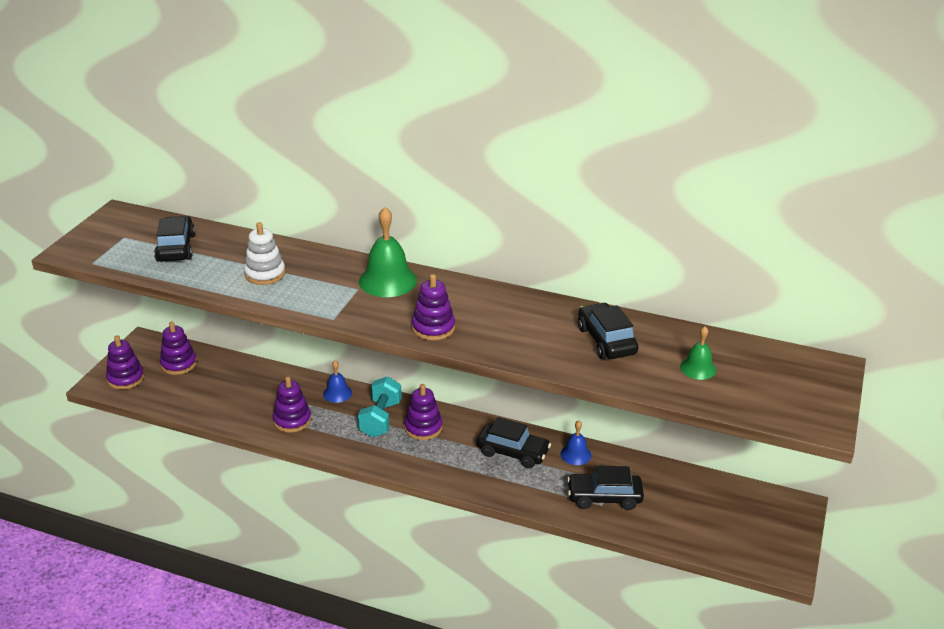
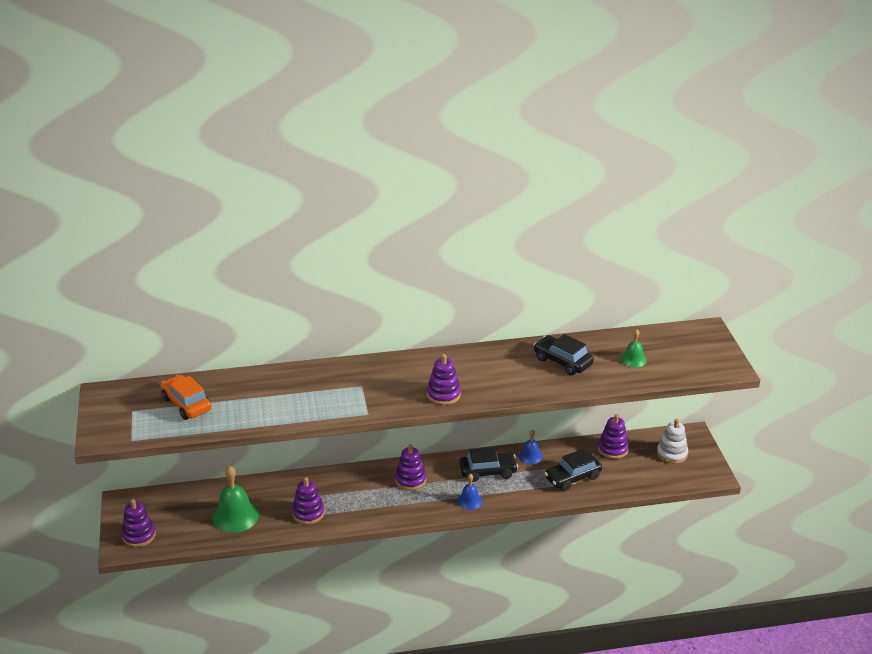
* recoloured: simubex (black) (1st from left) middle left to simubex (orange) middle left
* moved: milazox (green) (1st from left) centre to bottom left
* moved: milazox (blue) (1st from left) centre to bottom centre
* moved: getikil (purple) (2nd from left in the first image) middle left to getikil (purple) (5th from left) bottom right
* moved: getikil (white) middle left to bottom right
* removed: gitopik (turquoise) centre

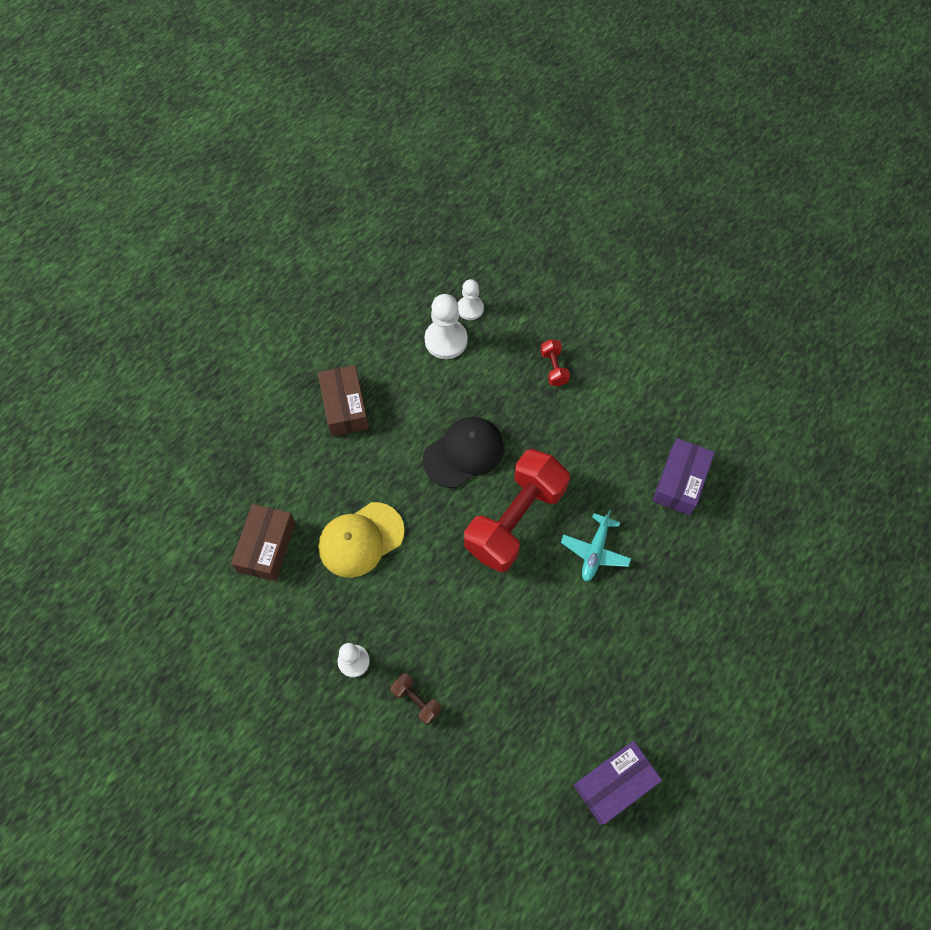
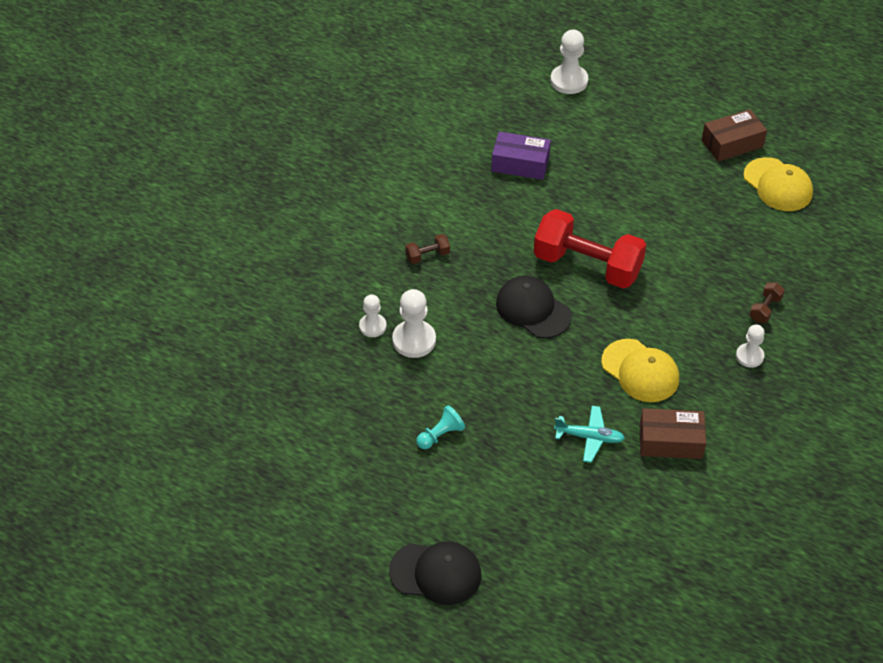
* added: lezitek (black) (1st from left) bottom centre
* recoloured: gitopik (red) (2nd from left) centre to gitopik (brown) (1st from left) centre
* added: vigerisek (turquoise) centre
* added: vigerisek (white) (3rd from left) top centre
* moved: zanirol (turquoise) centre to middle right
* moved: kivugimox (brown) (2nd from left) centre to top right
* replaced: kivugimox (purple) (1st from left) bottom centre to lezitek (yellow) (2nd from left) top right

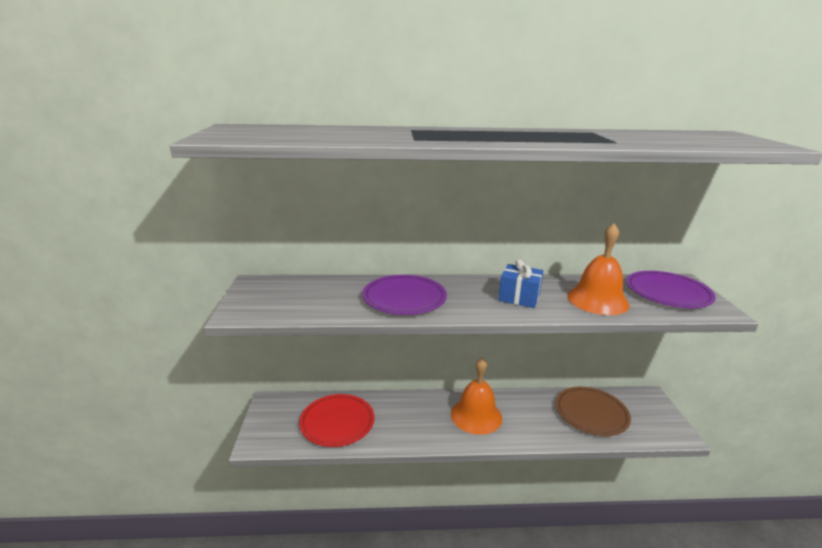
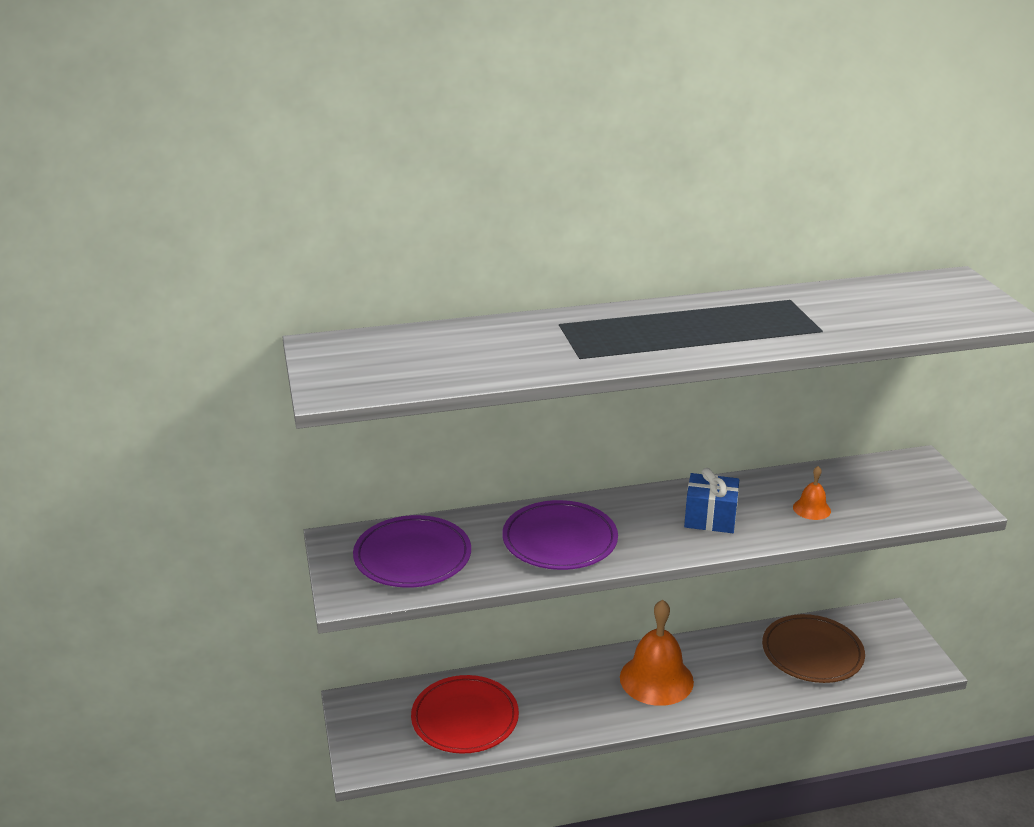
* moved: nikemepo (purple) (2nd from left in the first image) middle right to nikemepo (purple) (1st from left) centre
* resized: milazox (orange) (2nd from left) middle right = middle right x0.47

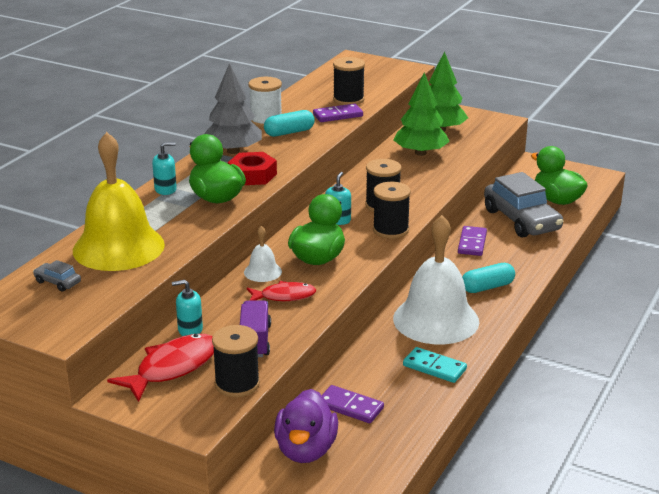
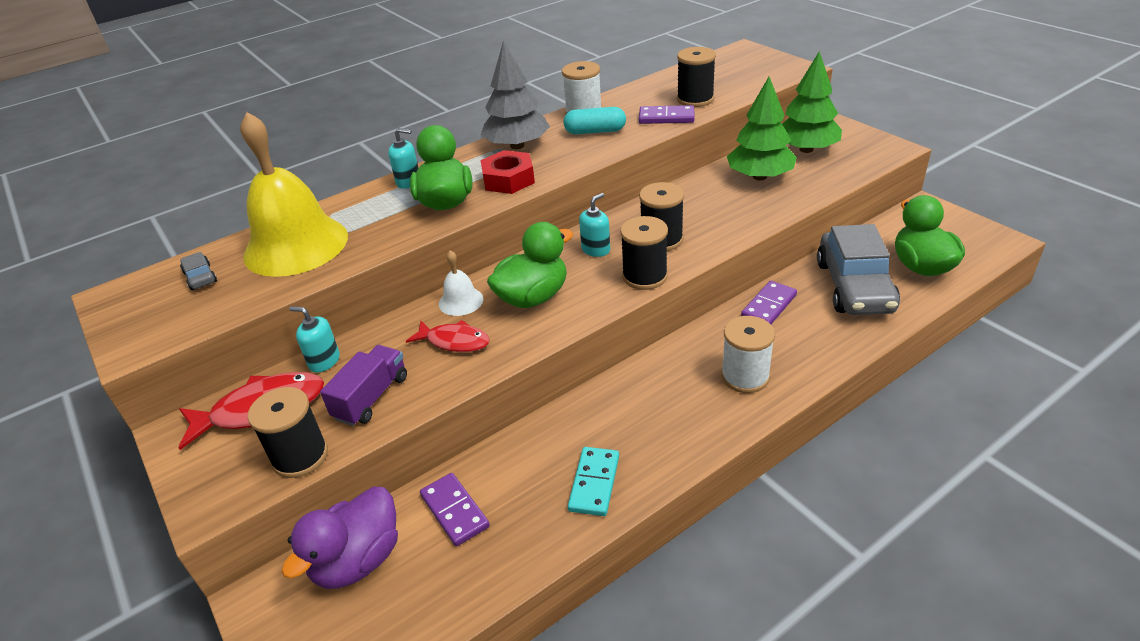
* turned: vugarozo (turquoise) bottom centre = bottom centre 45 degrees clockwise
* replaced: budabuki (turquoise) (2nd from left) middle right to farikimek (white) (2nd from left) centre
* removed: milazox (white) (2nd from left) centre

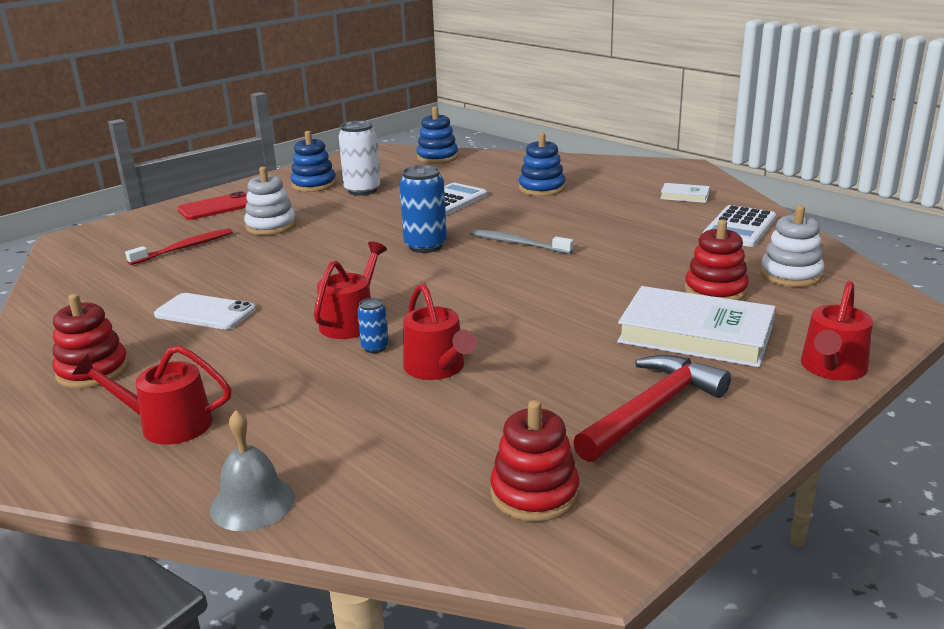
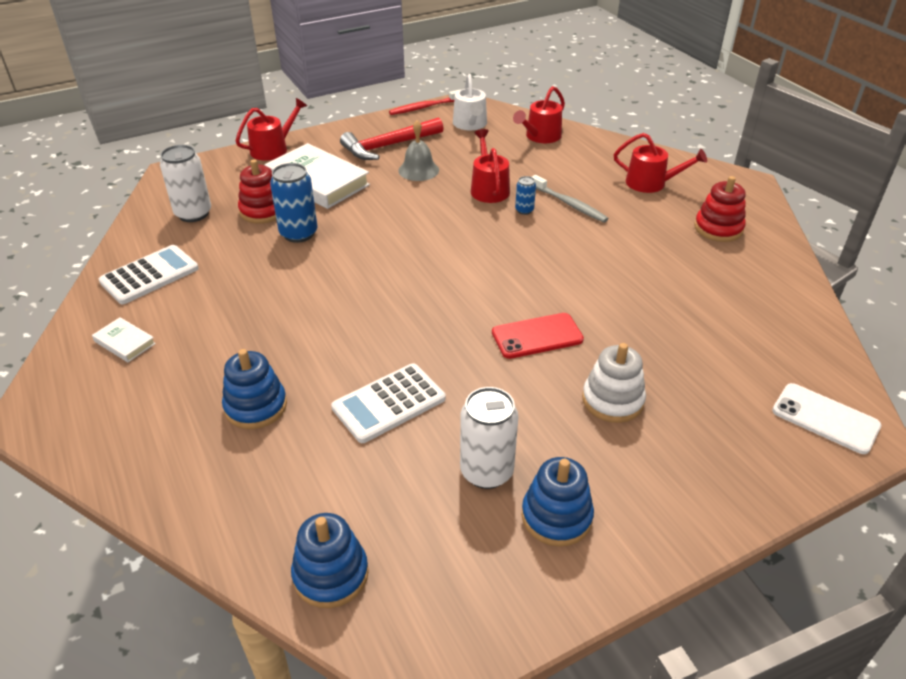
* replaced: getikil (white) (2nd from left) middle right to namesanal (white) (1st from left) top left
* moved: namesanal (blue) (2nd from left in the first image) top centre to namesanal (blue) (1st from left) top left
* moved: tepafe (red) middle left to top centre
* moved: milazox (grey) bottom left to top centre
* replaced: getikil (red) (2nd from left) bottom centre to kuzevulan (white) top centre
* moved: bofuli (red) top left to centre
* moved: kuzevulan (red) (2nd from left in the first image) centre to kuzevulan (red) (3rd from left) top centre
* moved: tepafe (grey) centre to top centre
* moved: bofuli (white) middle left to middle right

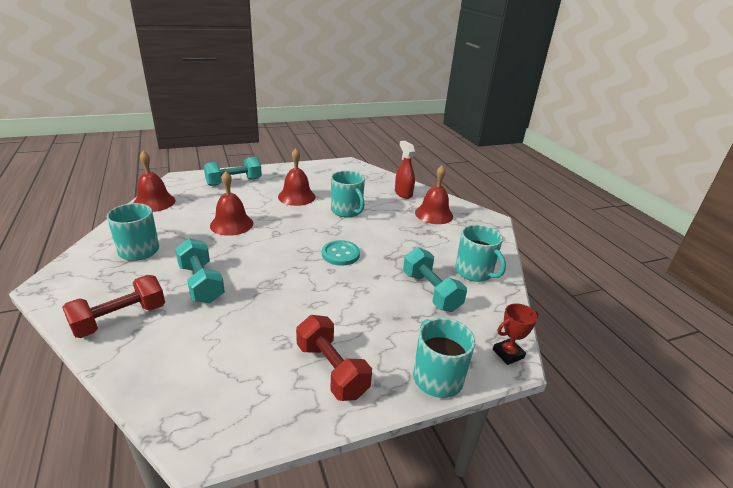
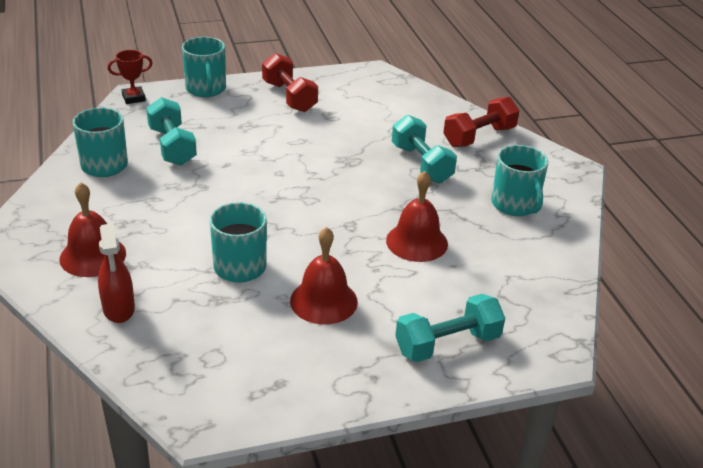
* removed: milazox (red) (1st from left) middle left
* removed: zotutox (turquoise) centre

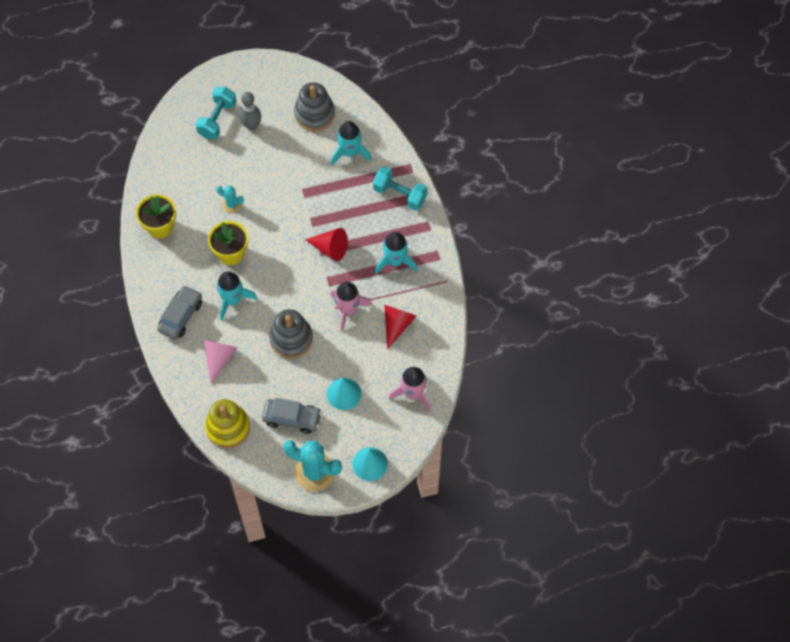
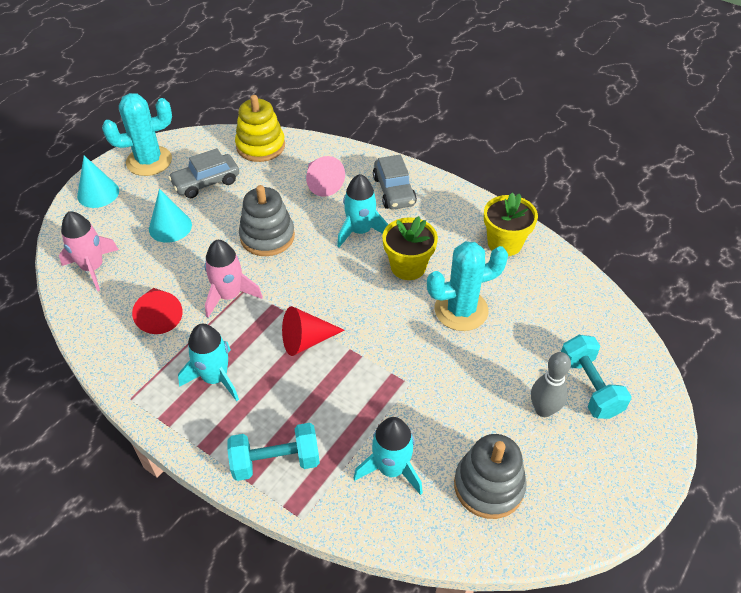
* resized: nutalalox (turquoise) (1st from left in the first image) top left = centre x1.94

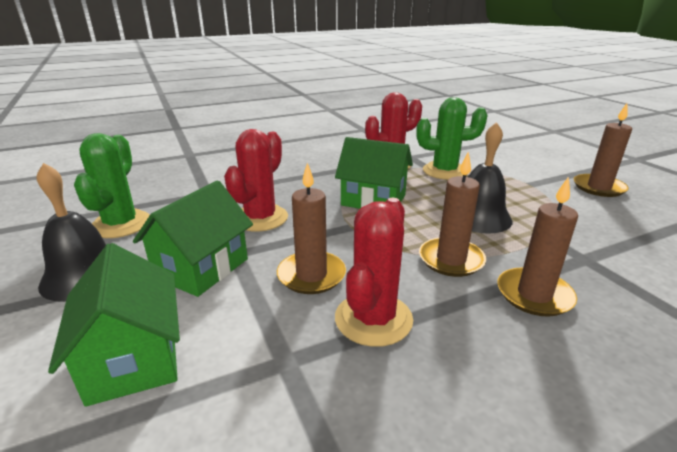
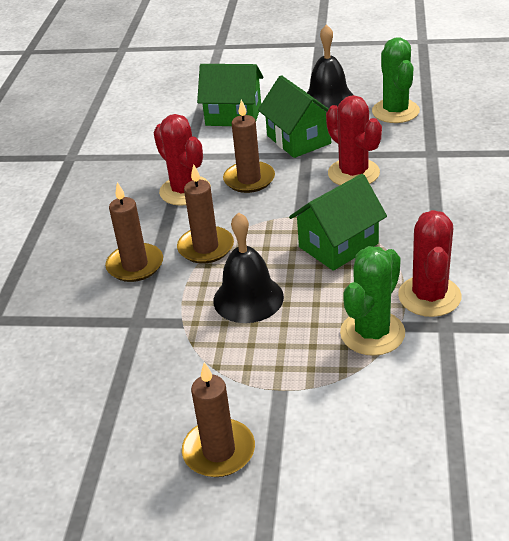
* turned: nutalalox (green) (1st from left in the first image) middle left = top right 45 degrees clockwise

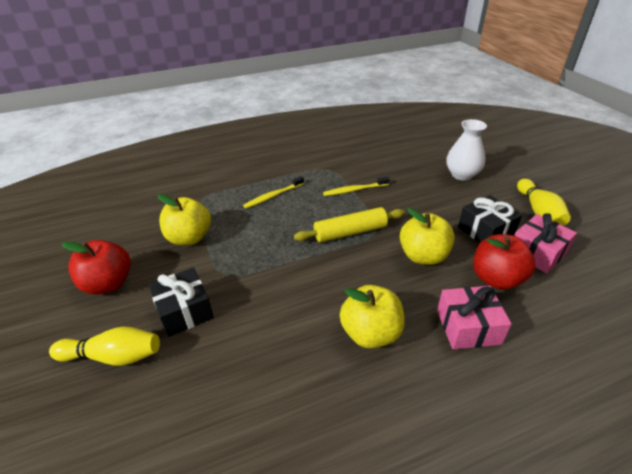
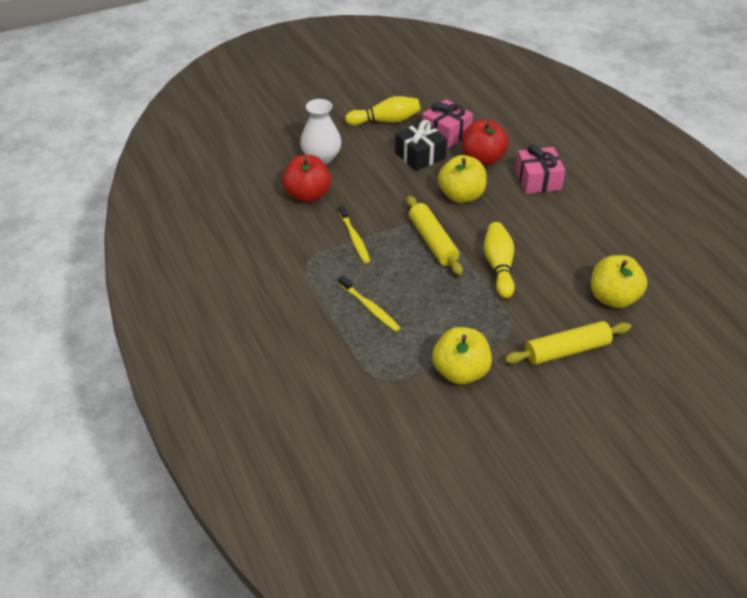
* moved: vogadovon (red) (1st from left) middle left to top centre
* moved: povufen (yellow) (1st from left in the first image) bottom left to povufen (yellow) (2nd from left) middle right
* replaced: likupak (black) (1st from left) middle left to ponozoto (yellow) (2nd from left) middle right
* moved: vogadovon (yellow) (2nd from left in the first image) bottom centre to vogadovon (yellow) (3rd from left) middle right

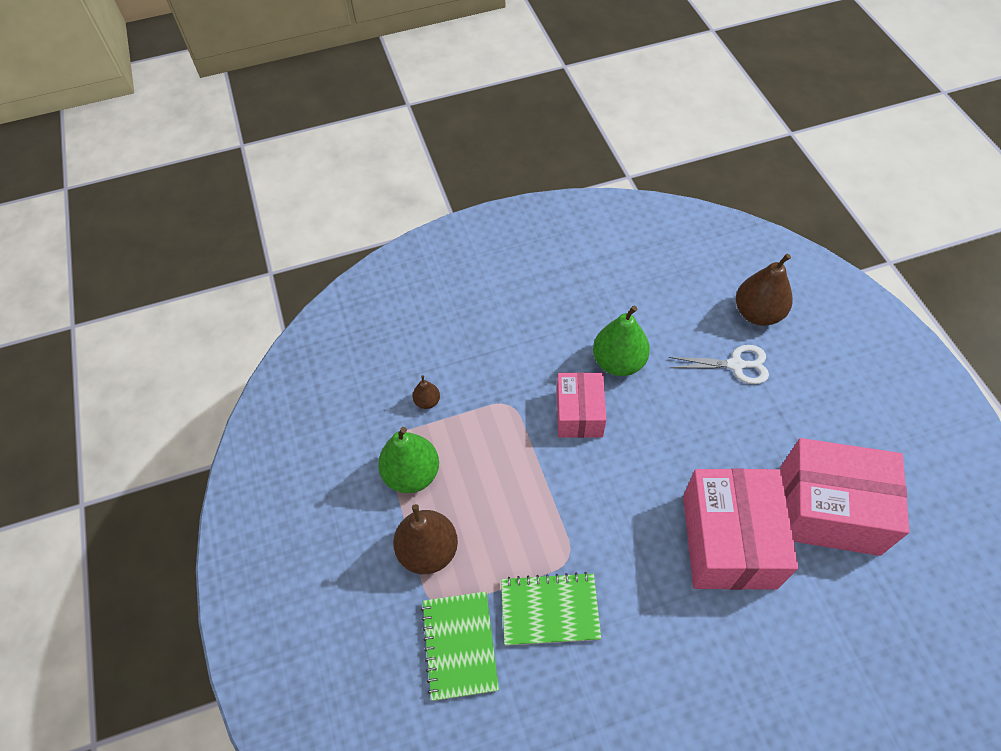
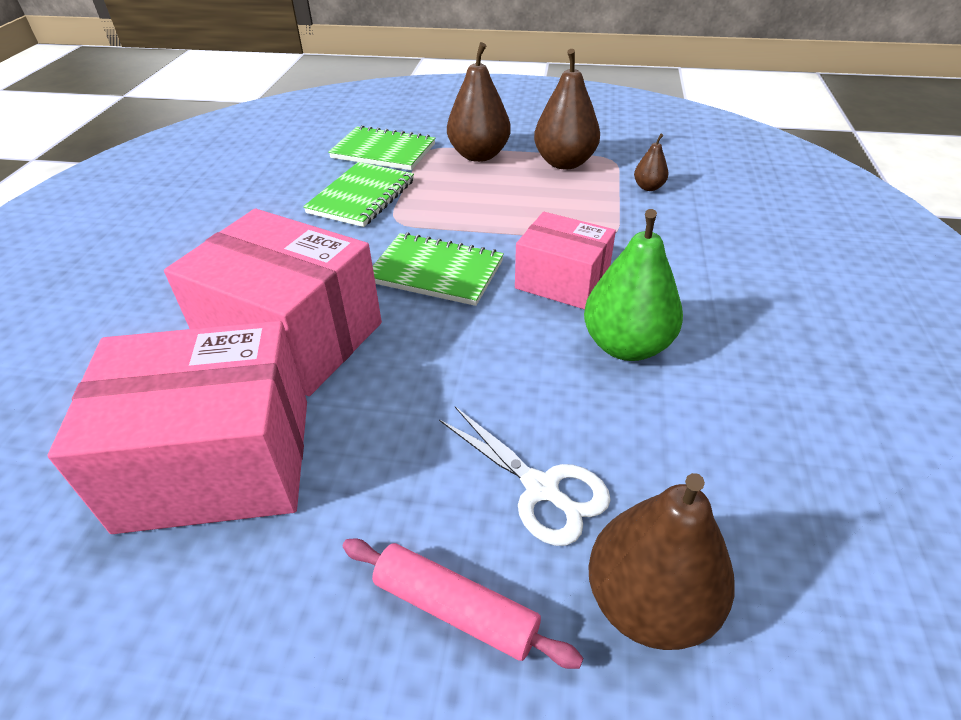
* turned: kivugimox (pink) (3rd from left in the first image) middle right = middle left 45 degrees clockwise
* added: ponozoto (pink) bottom centre
* added: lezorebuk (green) (3rd from left) centre
* turned: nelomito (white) middle right = centre 75 degrees counterclockwise
* recoloured: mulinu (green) (1st from left) centre to mulinu (brown) (2nd from left) top centre

